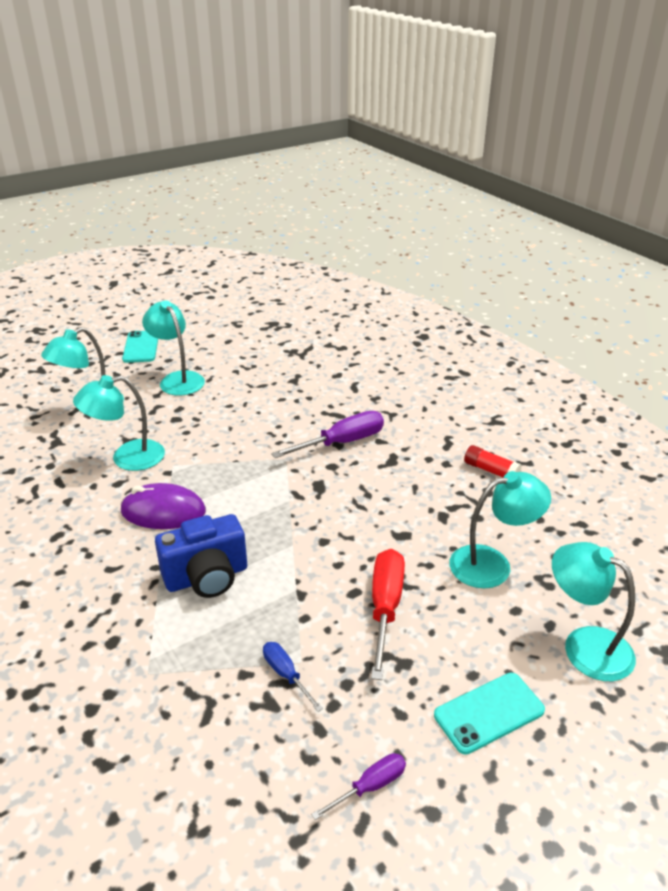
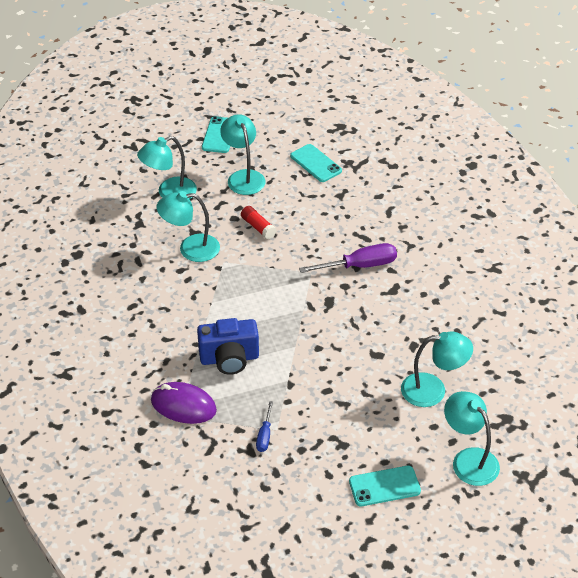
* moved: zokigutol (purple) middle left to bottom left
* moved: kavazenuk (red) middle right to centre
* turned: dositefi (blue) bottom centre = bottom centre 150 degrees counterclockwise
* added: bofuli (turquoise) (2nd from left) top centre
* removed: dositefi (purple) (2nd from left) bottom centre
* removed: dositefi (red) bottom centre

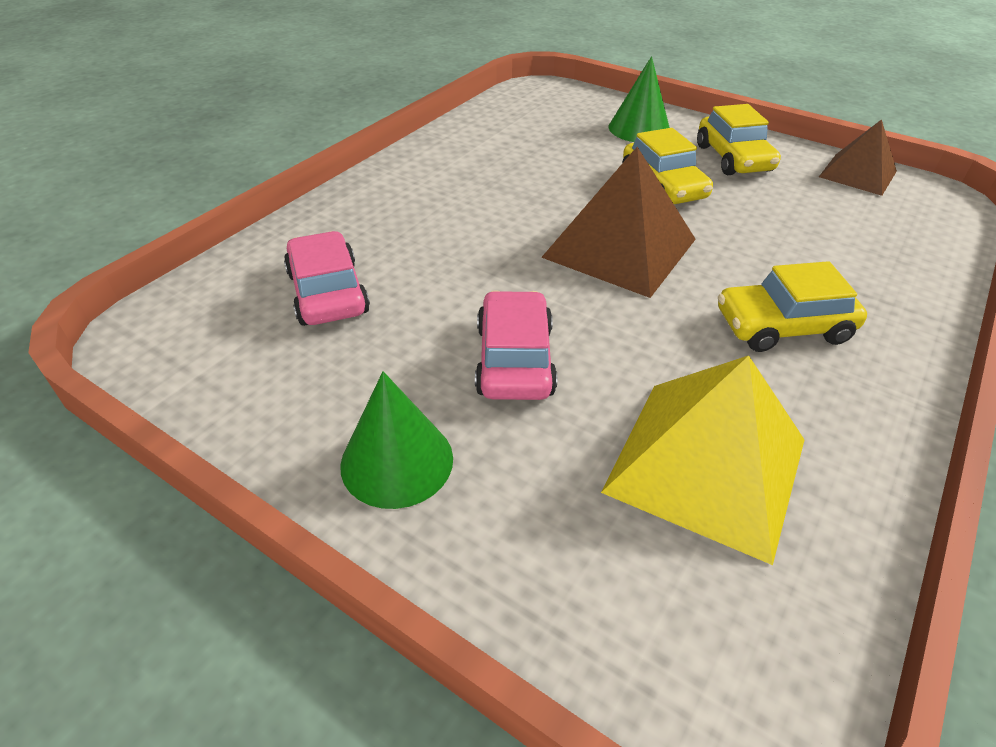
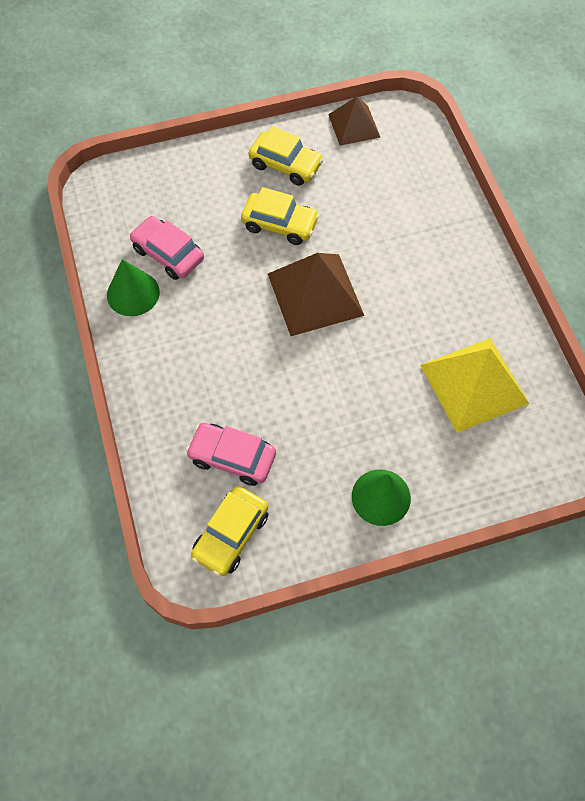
* moved: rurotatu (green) (2nd from left in the first image) top centre to rurotatu (green) (1st from left) middle left
* moved: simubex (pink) (2nd from left in the first image) centre to simubex (pink) (1st from left) top left
* moved: simubex (yellow) (3rd from left in the first image) middle right to simubex (yellow) (1st from left) centre

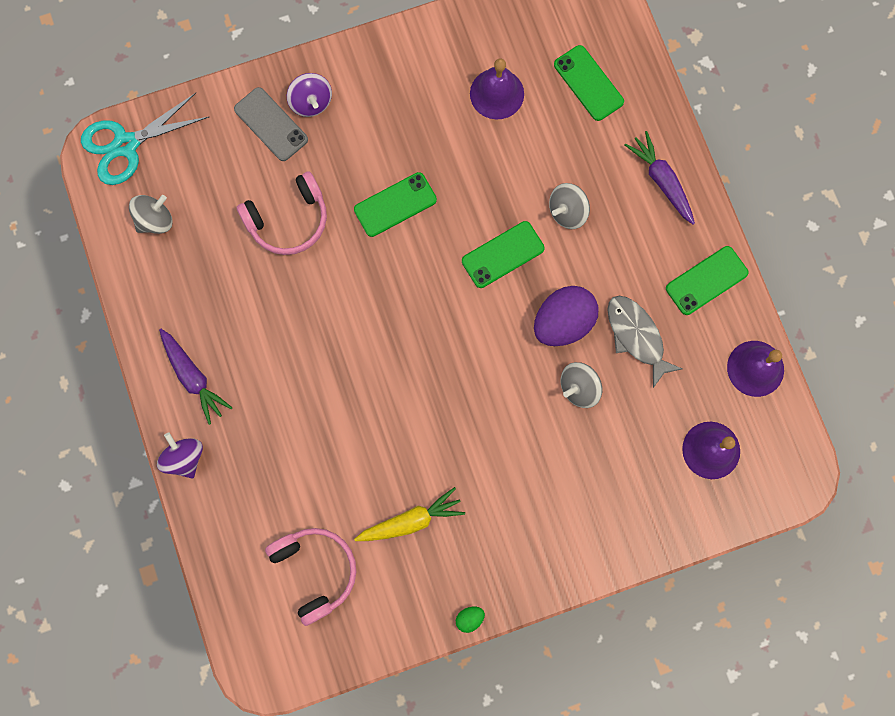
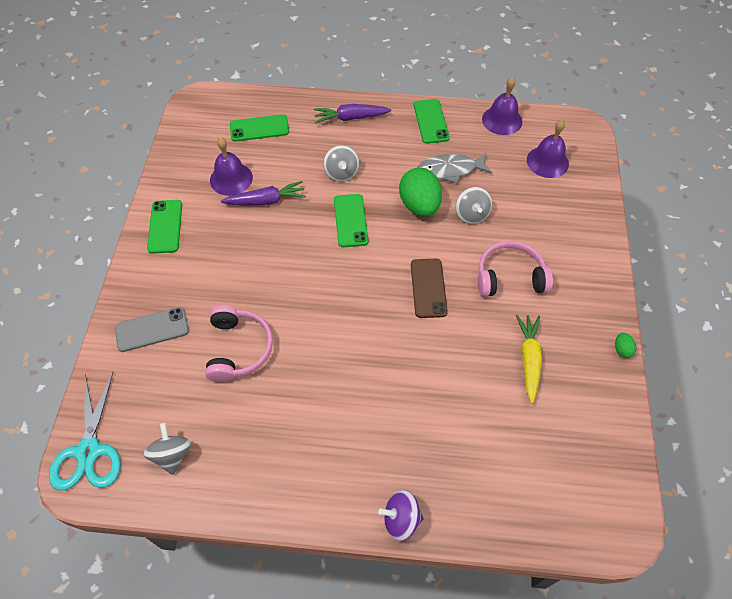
* moved: bofuli (green) (1st from left) top centre to middle left
* moved: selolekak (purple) (1st from left) middle left to top centre
* recoloured: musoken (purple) centre to musoken (green) (1st from left) top centre
* added: bofuli (brown) centre
* moved: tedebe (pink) (2nd from left) bottom centre to middle right
* removed: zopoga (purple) (2nd from left) top centre

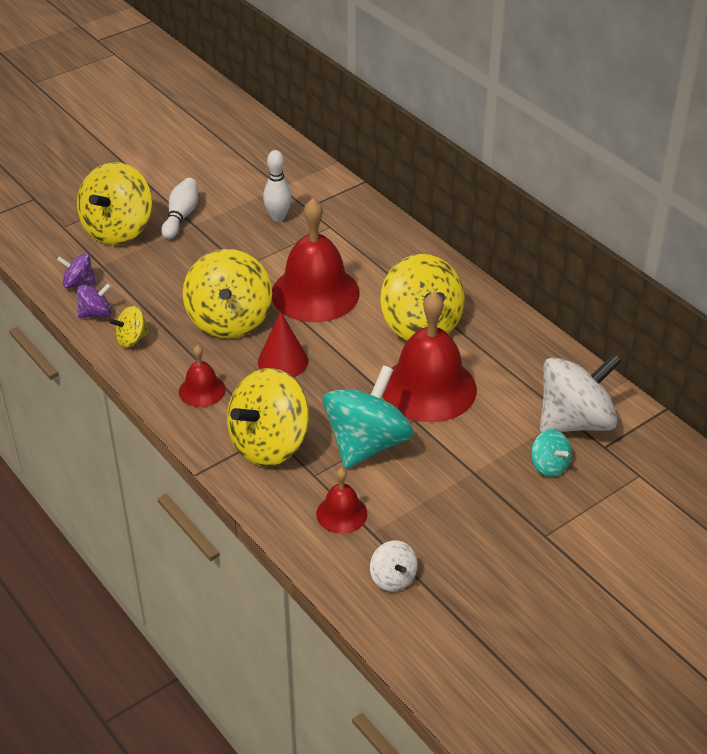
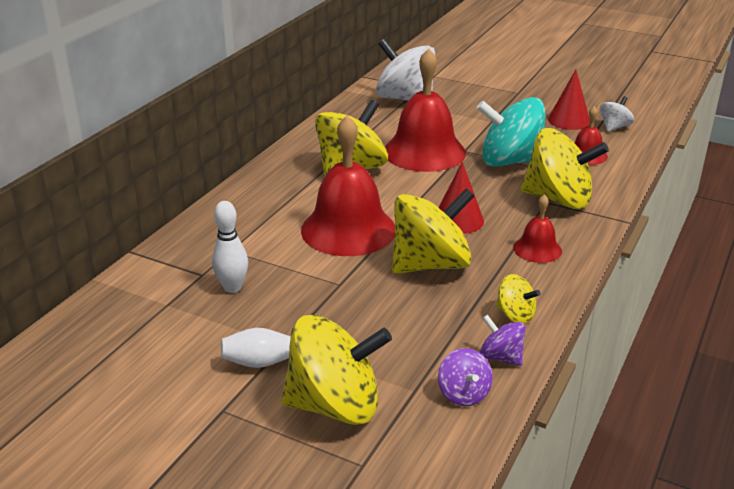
* added: rurotatu (red) (2nd from left) top right
* removed: zopoga (turquoise) (2nd from left) middle right

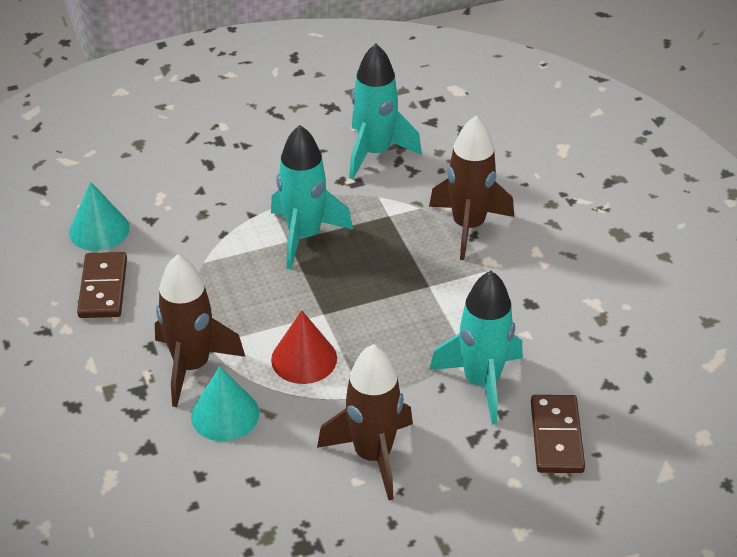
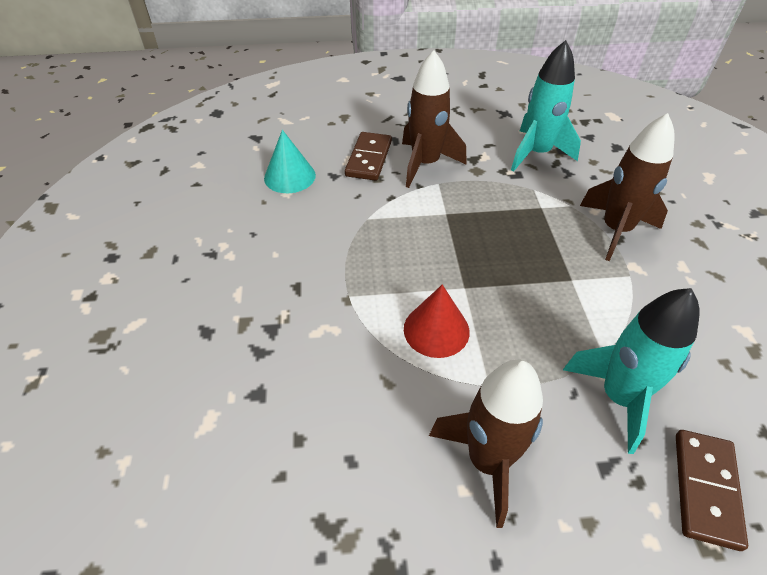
* moved: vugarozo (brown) (1st from left) middle left to top centre
* moved: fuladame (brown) (1st from left) middle left to top centre
* removed: rurotatu (turquoise) (2nd from left) bottom left
* removed: fuladame (turquoise) (1st from left) centre

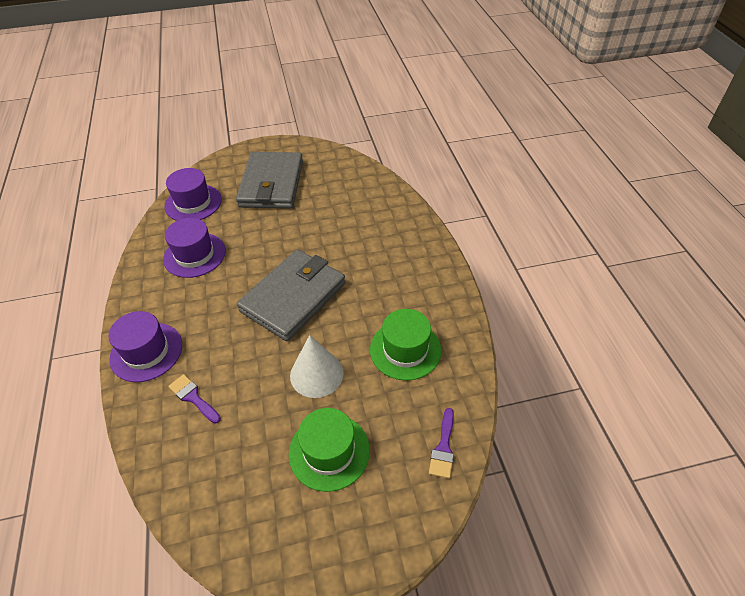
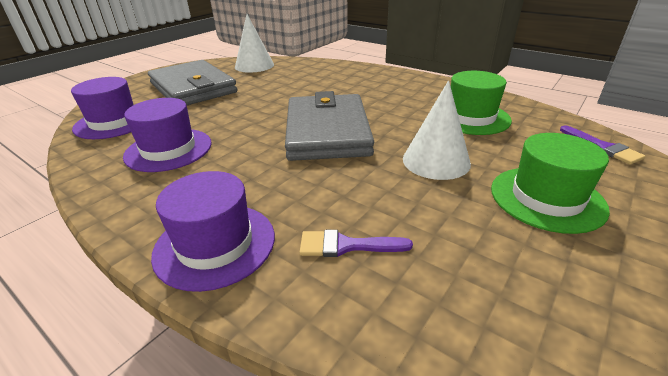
* added: rurotatu (white) (1st from left) top centre

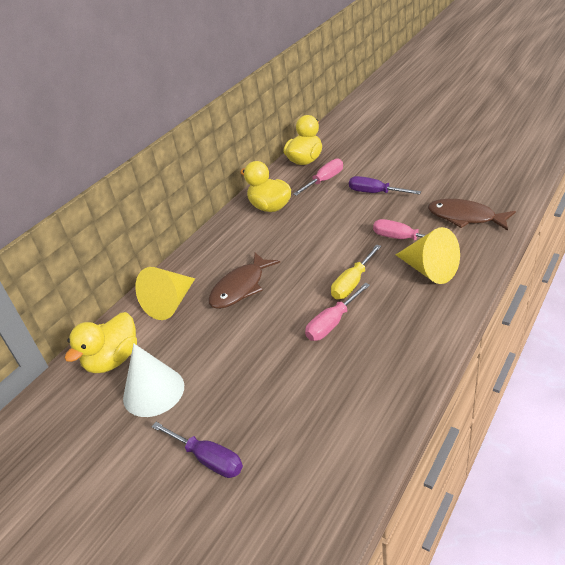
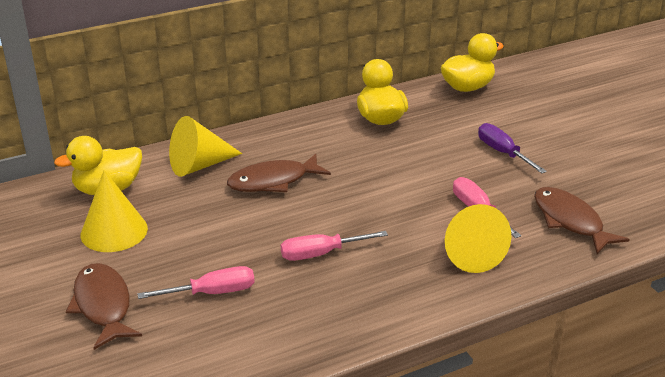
* replaced: dositefi (purple) (1st from left) bottom centre to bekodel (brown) (1st from left) bottom left
* recoloured: rurotatu (white) bottom left to rurotatu (yellow) (1st from left) middle left
* moved: dositefi (pink) (1st from left) top centre to bottom left
* removed: dositefi (yellow) centre

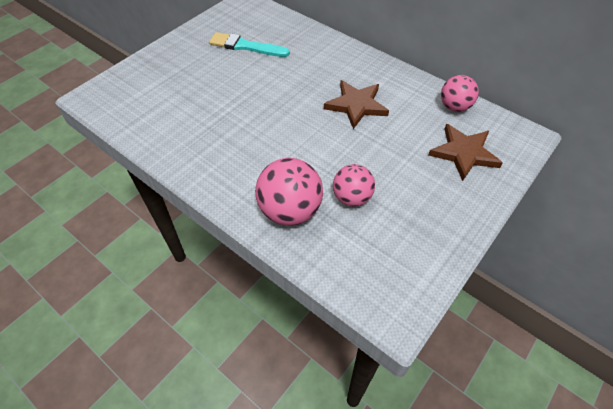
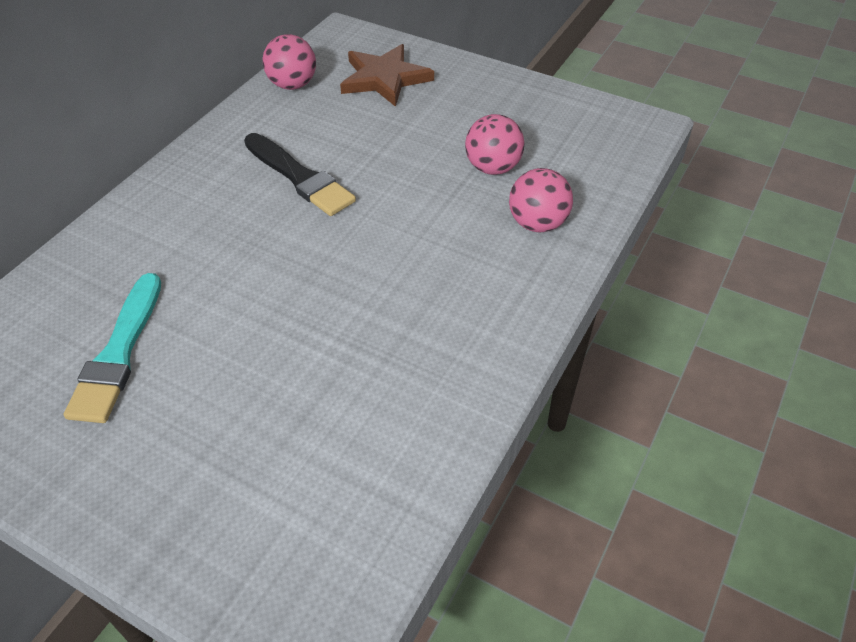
* replaced: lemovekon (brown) (1st from left) top centre to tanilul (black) top centre
* resized: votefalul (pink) (1st from left in the first image) centre = top centre x0.65

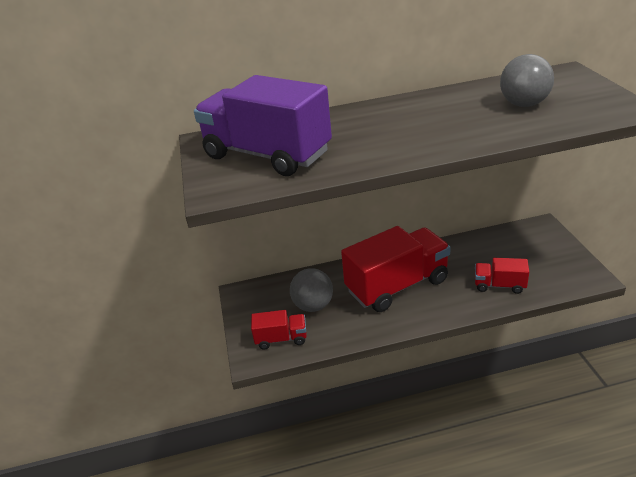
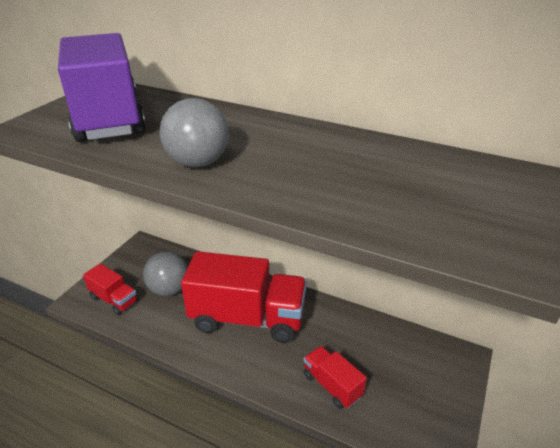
* moved: votefalul (grey) (2nd from left) top right to top centre

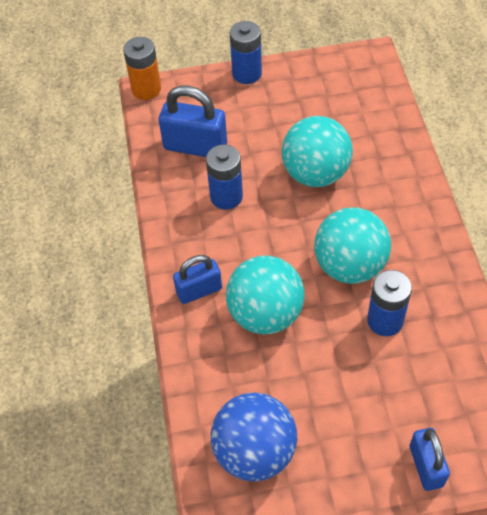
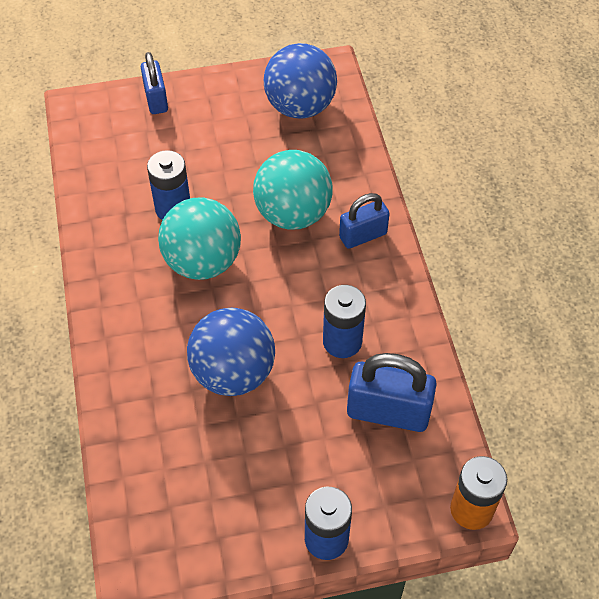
* recoloured: votefalul (turquoise) (2nd from left) top centre to votefalul (blue) (1st from left) centre

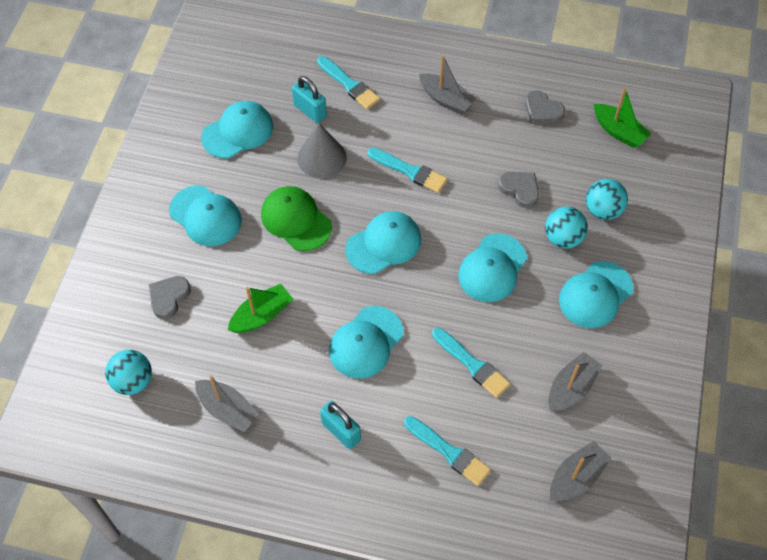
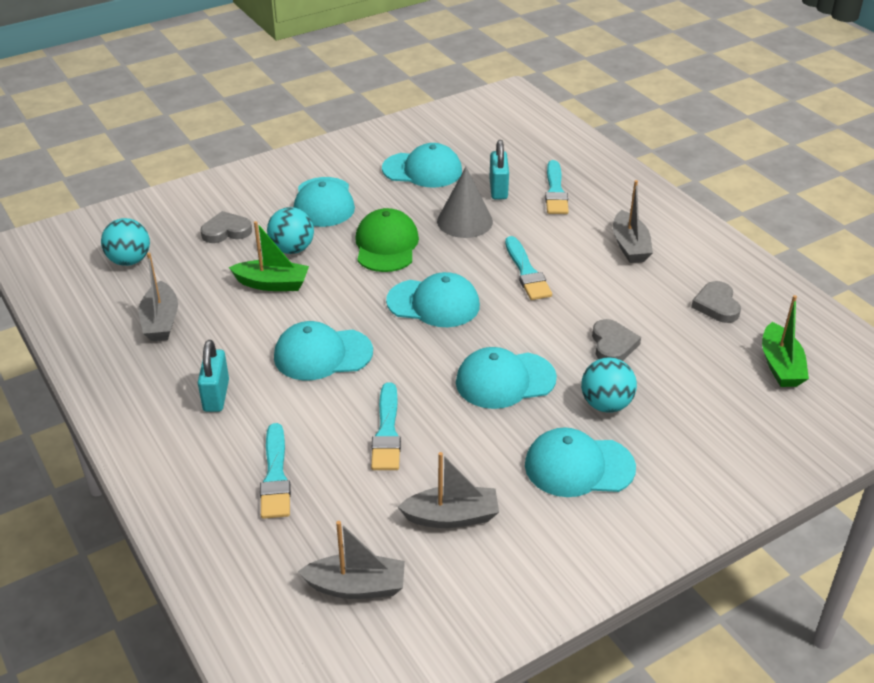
* moved: votefalul (turquoise) (3rd from left in the first image) middle right to votefalul (turquoise) (2nd from left) middle left

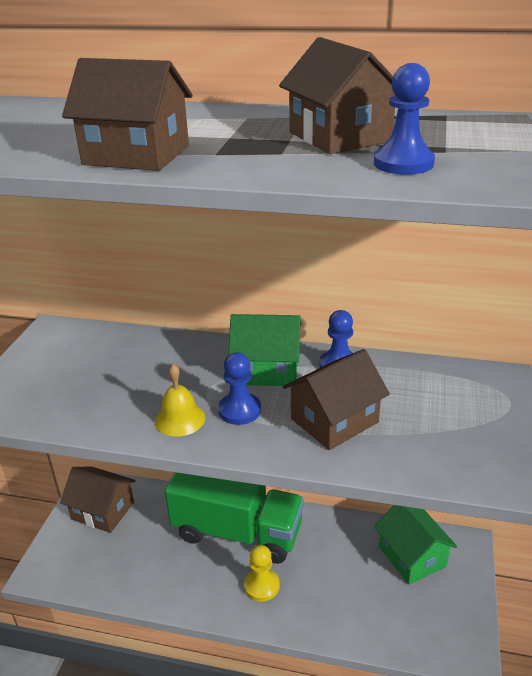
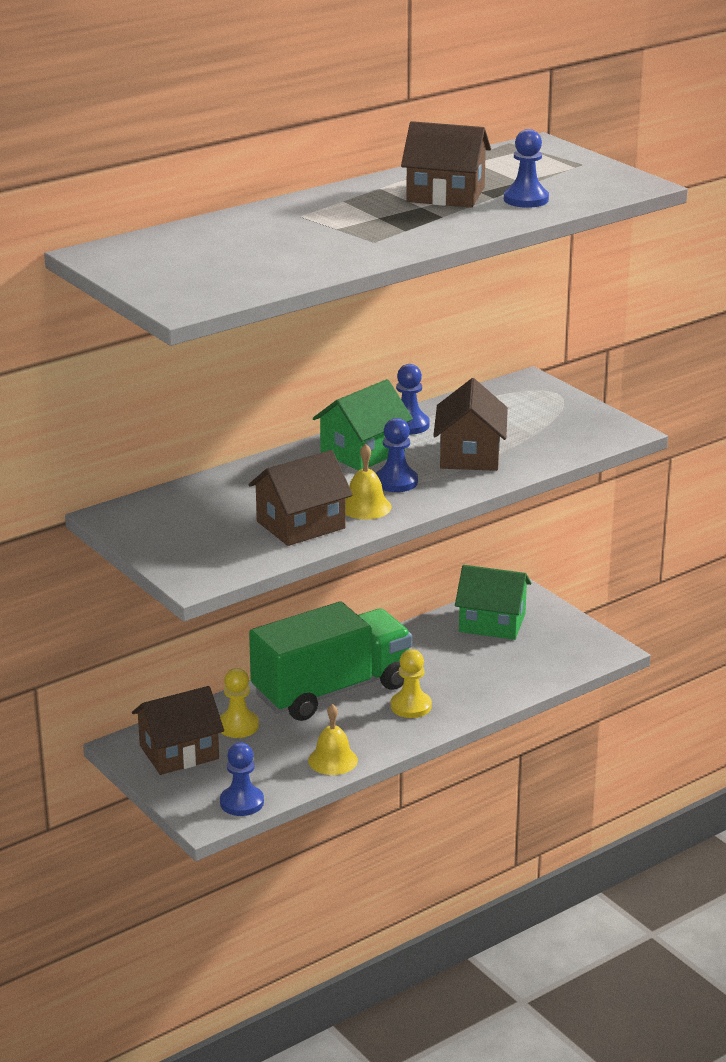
* added: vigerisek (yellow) (1st from left) middle left
* added: vigerisek (blue) (1st from left) bottom centre
* moved: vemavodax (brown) (2nd from left) top left to centre
* added: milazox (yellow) (1st from left) bottom centre

